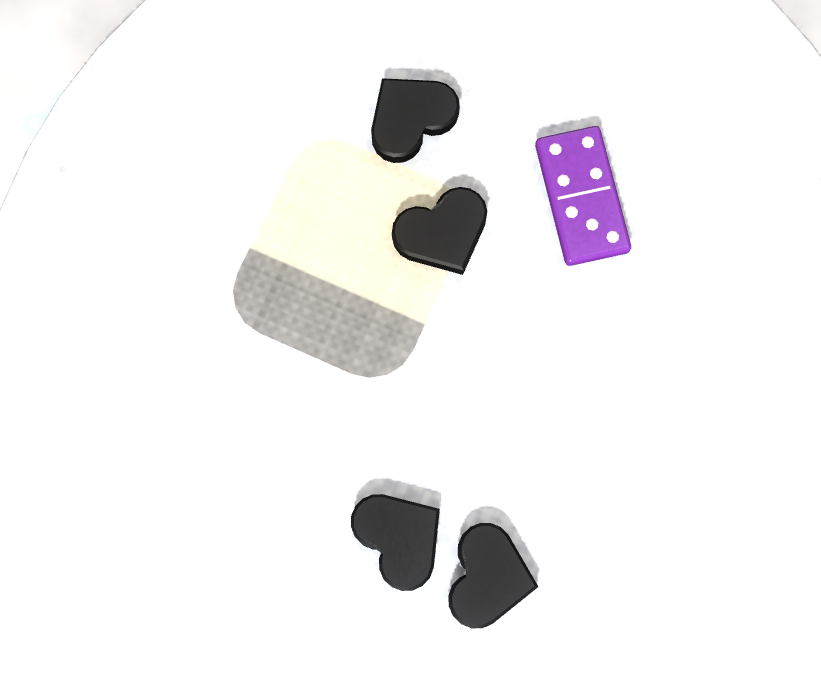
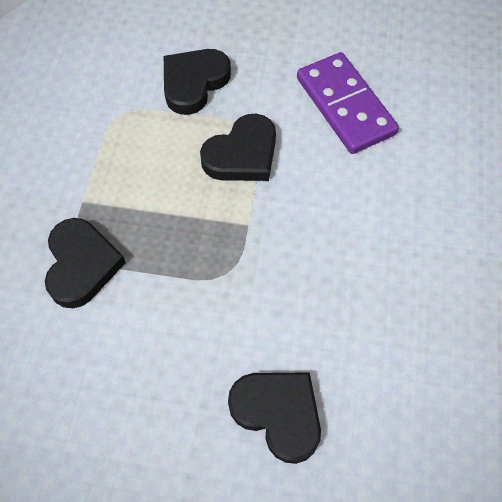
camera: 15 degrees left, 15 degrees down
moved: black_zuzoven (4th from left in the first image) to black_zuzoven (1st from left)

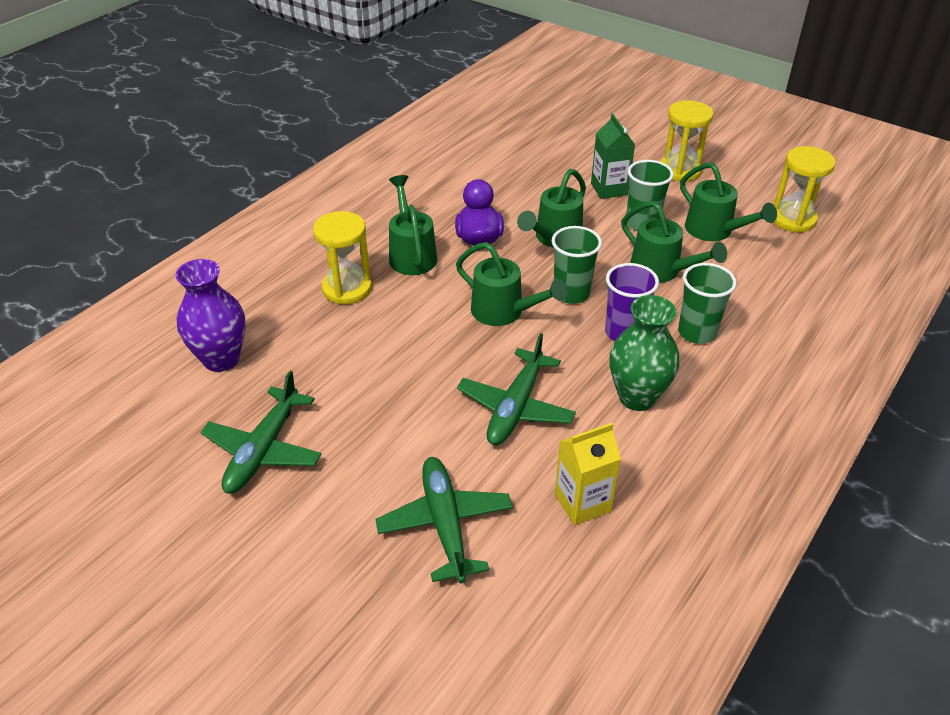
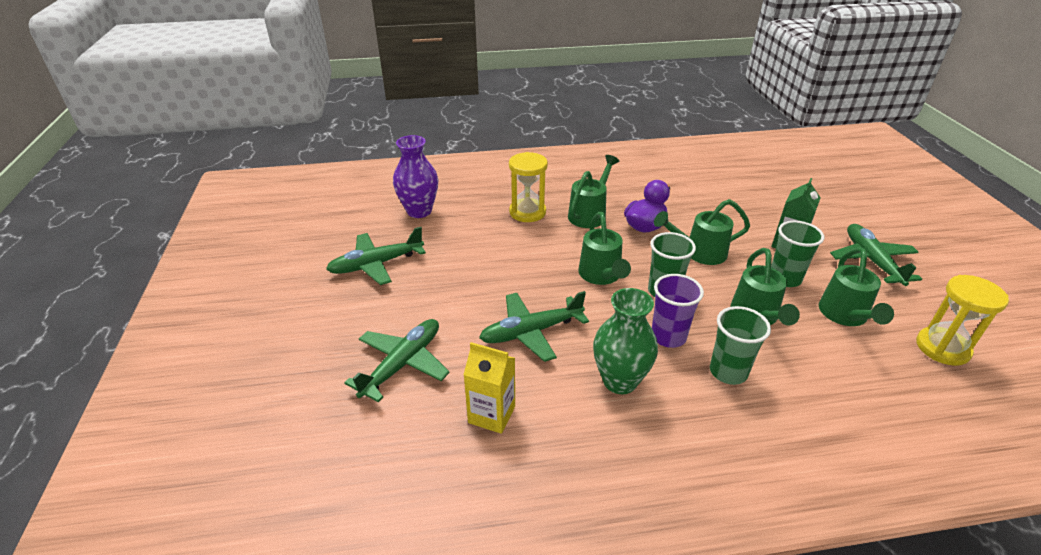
camera: 45 degrees right, 5 degrees down
replaced: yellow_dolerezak (2nd from left) to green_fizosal (4th from left)

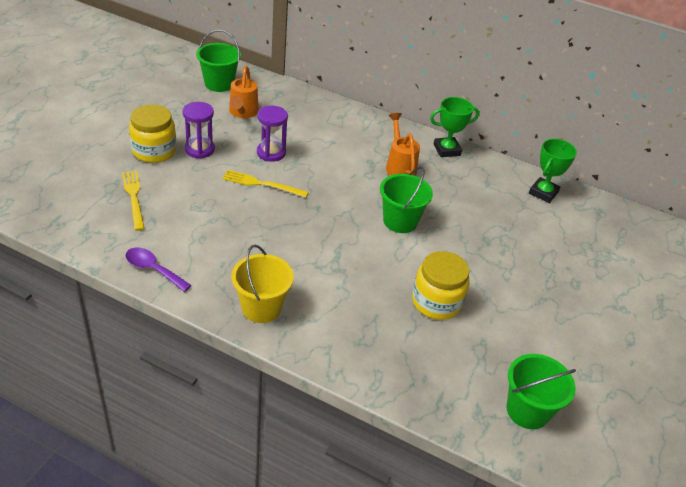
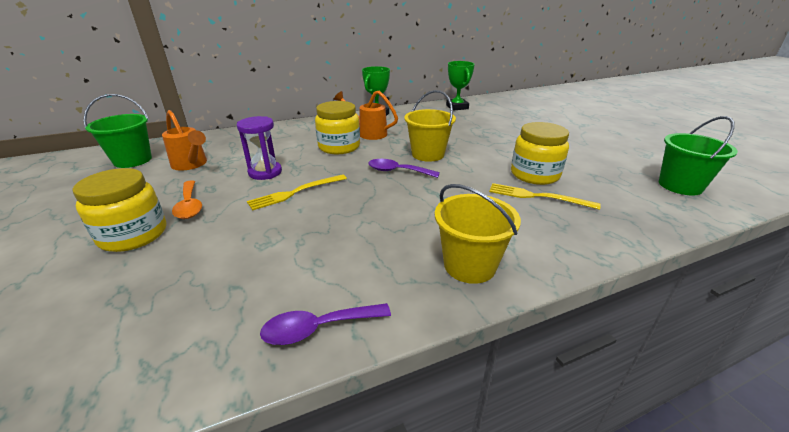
camera: 45 degrees left, 10 degrees down
added: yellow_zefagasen (2nd from left); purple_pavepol (2nd from left)
moved: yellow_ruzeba (1st from left in the first image) to yellow_ruzeba (2nd from left)
replaced: purple_dolerezak (1st from left) to orange_pavepol
recoloured: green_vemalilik (2nd from left) to yellow_vemalilik (1st from left)

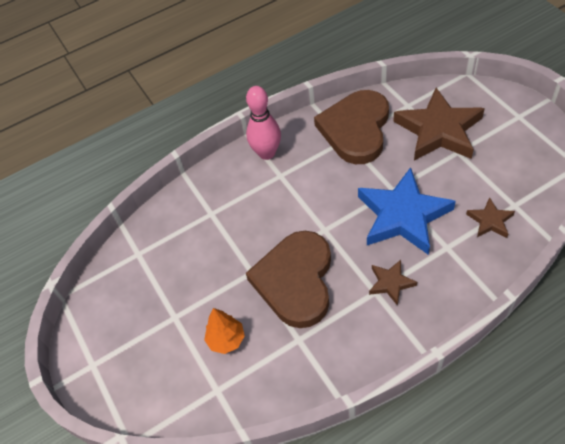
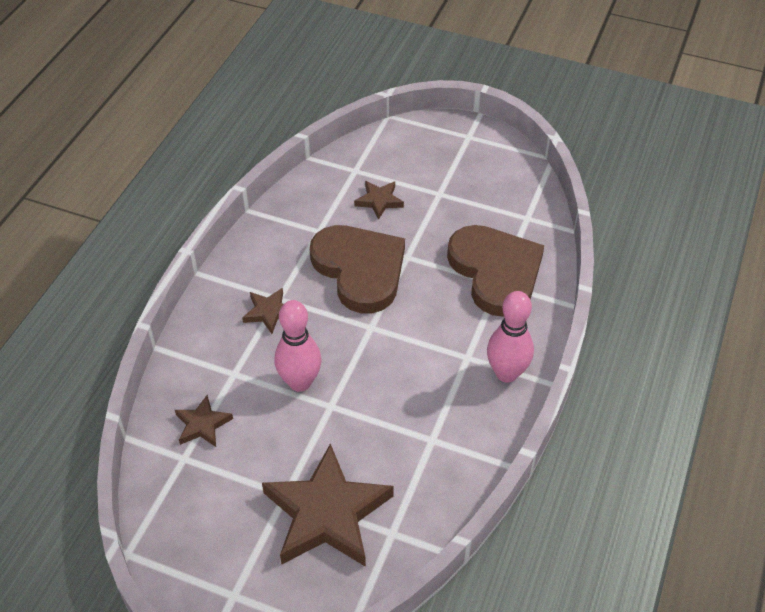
camera: 135 degrees right, 5 degrees down
moved: brown_zuzoven (2nd from left)
replaced: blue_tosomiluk to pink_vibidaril (1st from left); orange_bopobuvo to brown_tosomiluk (4th from left)

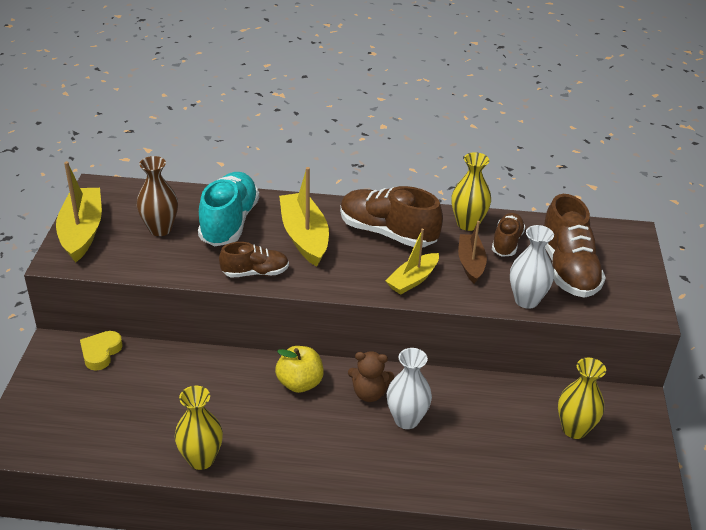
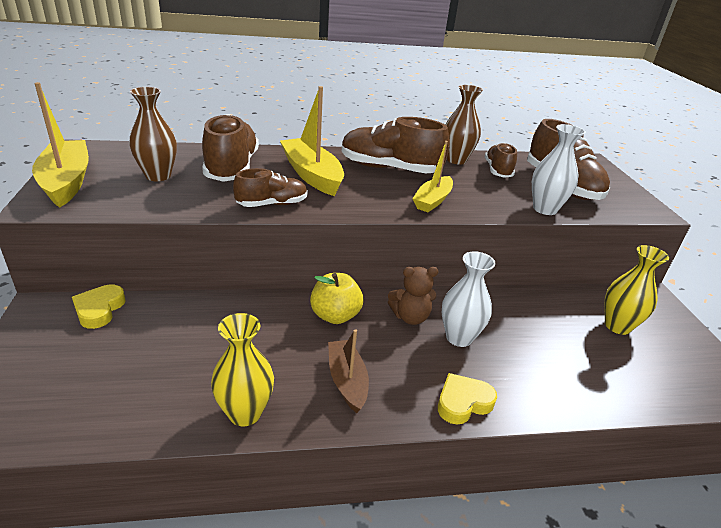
camera: 15 degrees left, 5 degrees down
added: yellow_zuzoven (2nd from left)
moved: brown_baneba
recoloured: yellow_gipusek (2nd from left) to brown_gipusek (2nd from left); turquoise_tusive to brown_tusive (1st from left)

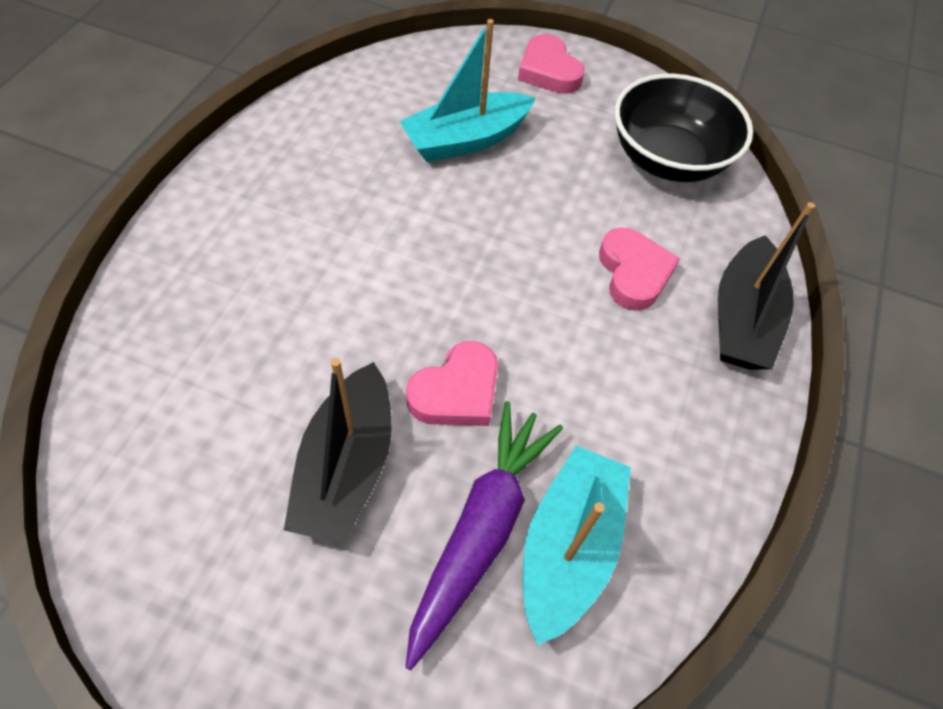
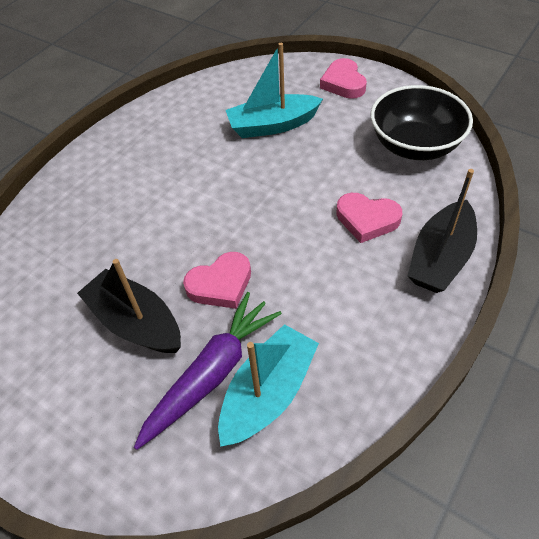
camera: 20 degrees right, 5 degrees down
turned: pink_zuzoven (3rd from left) 105 degrees clockwise; black_baneba (1st from left) 105 degrees clockwise

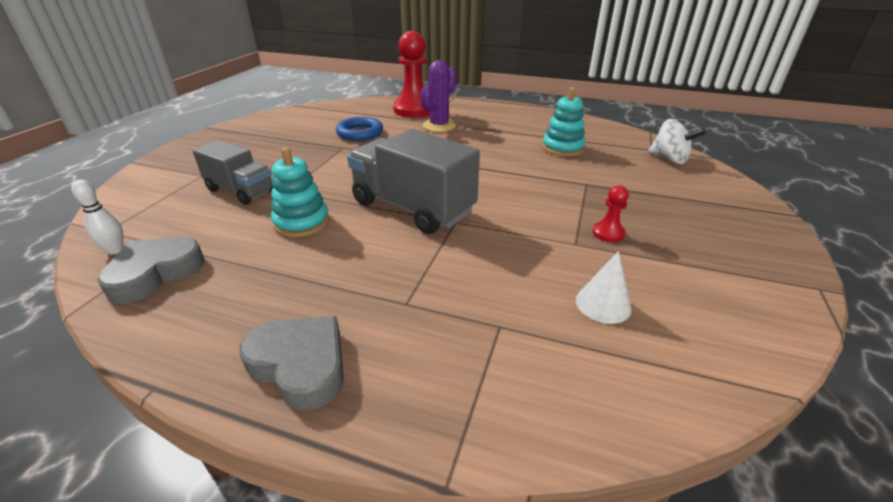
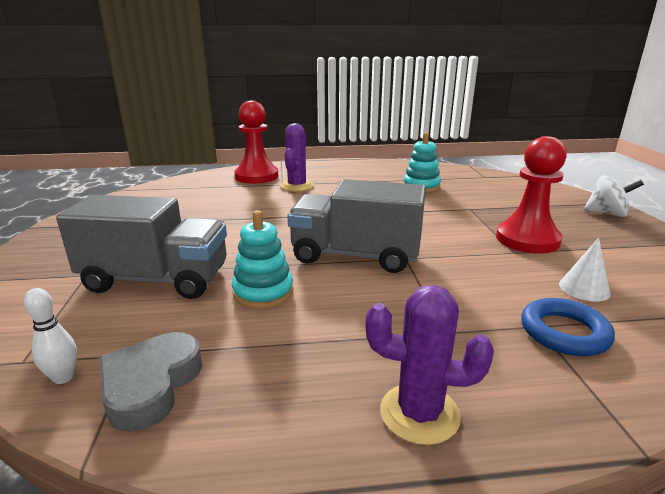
camera: 25 degrees left, 10 degrees down
moved: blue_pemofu; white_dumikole
replaced: grey_zuzoven (2nd from left) to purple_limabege (2nd from left)
resized: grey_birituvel (1st from left) x1.61; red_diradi (2nd from left) x2.26

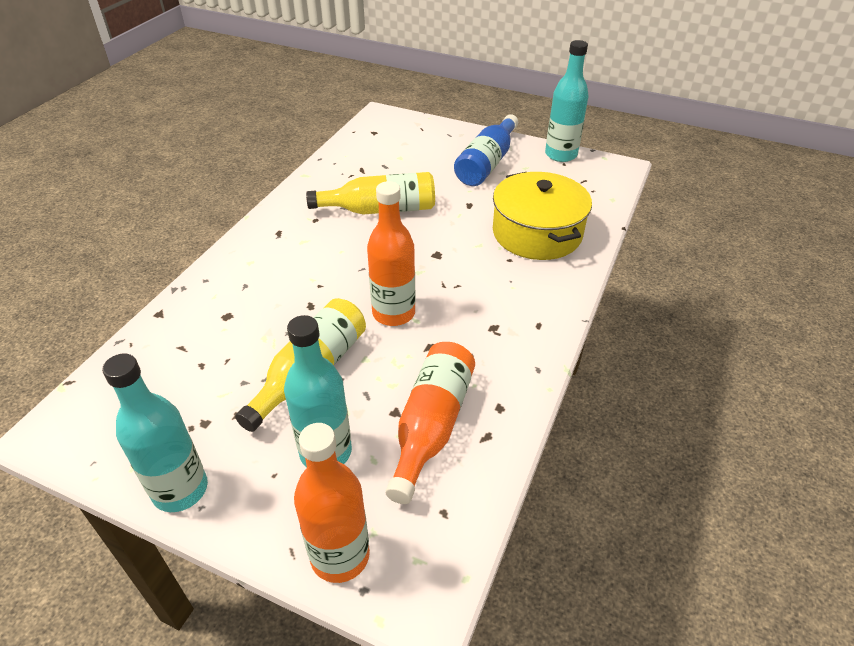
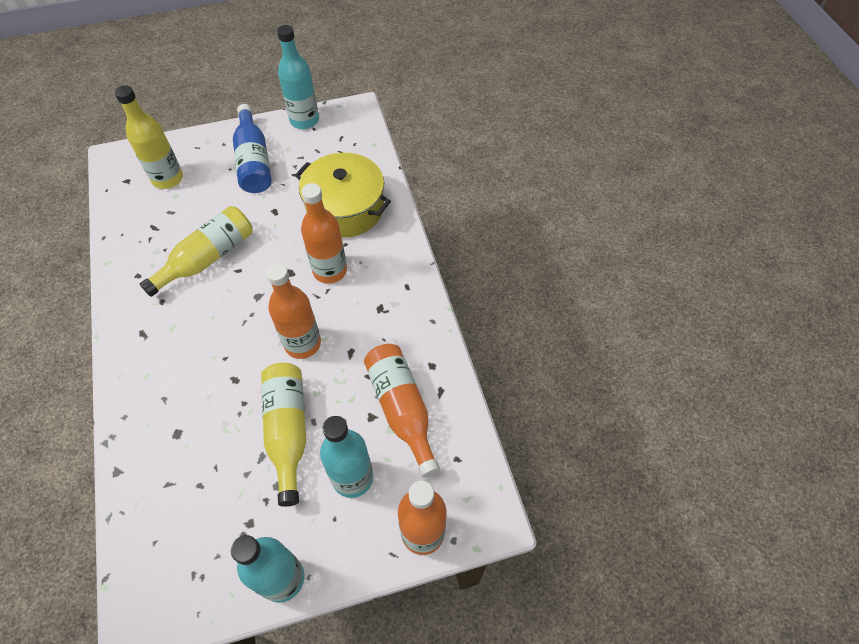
camera: 40 degrees left, 15 degrees up
added: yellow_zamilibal (1st from left); orange_zamilibal (2nd from left)

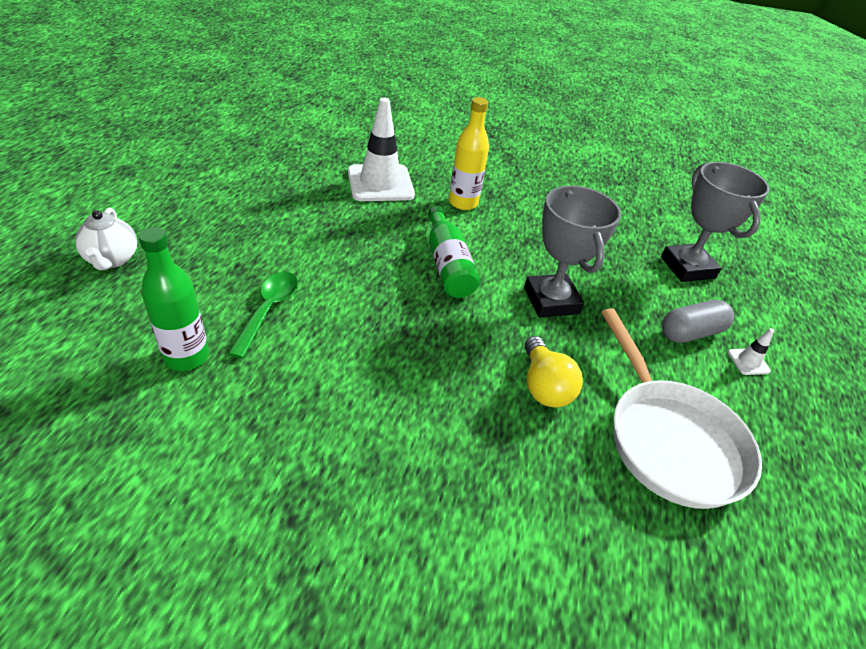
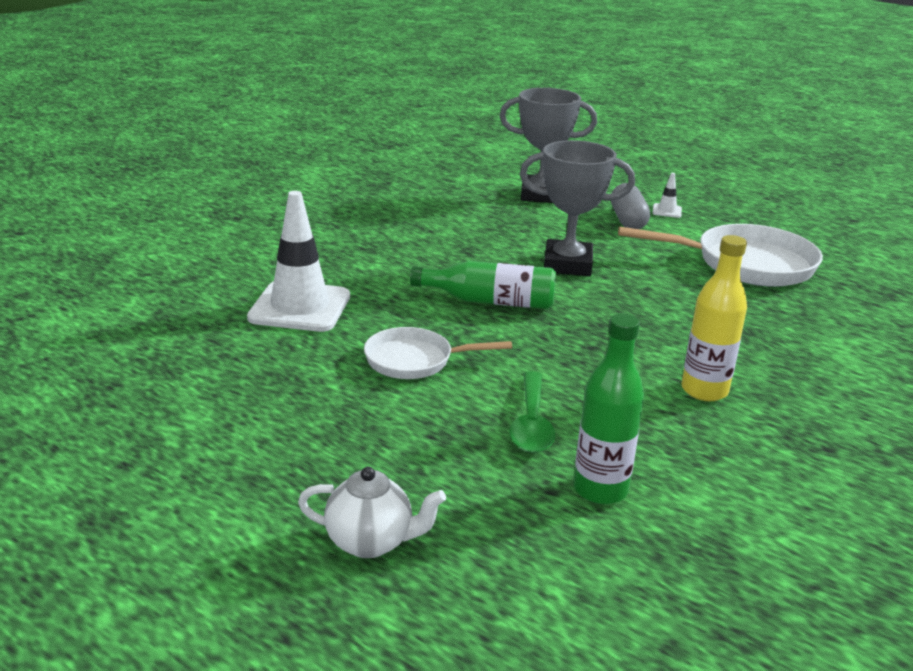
camera: 65 degrees left, 15 degrees down
removed: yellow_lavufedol
added: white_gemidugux (1st from left)
moved: yellow_zamilibal
turned: green_pavepol 120 degrees counterclockwise

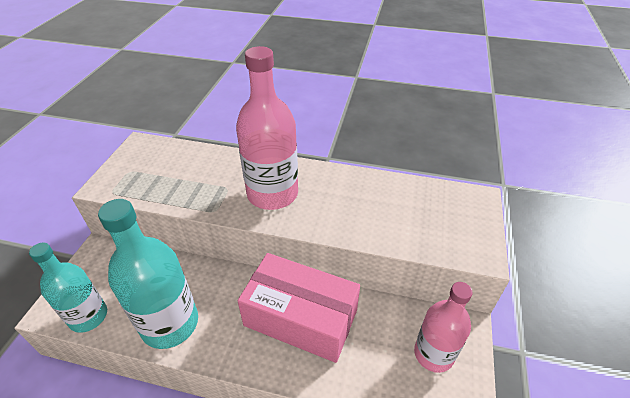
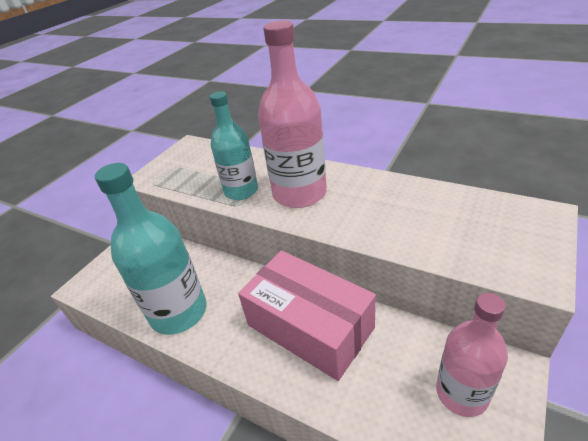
camera: 20 degrees right, 5 degrees down
moved: turquoise_zamilibal (1st from left in the first image) to turquoise_zamilibal (2nd from left)

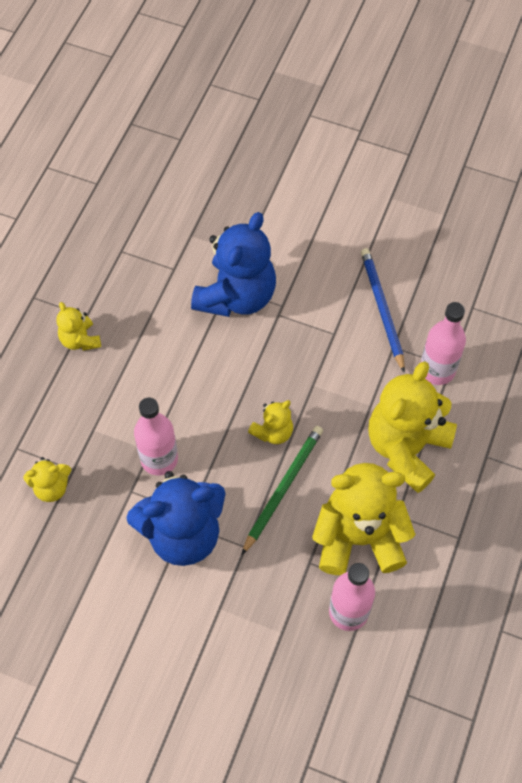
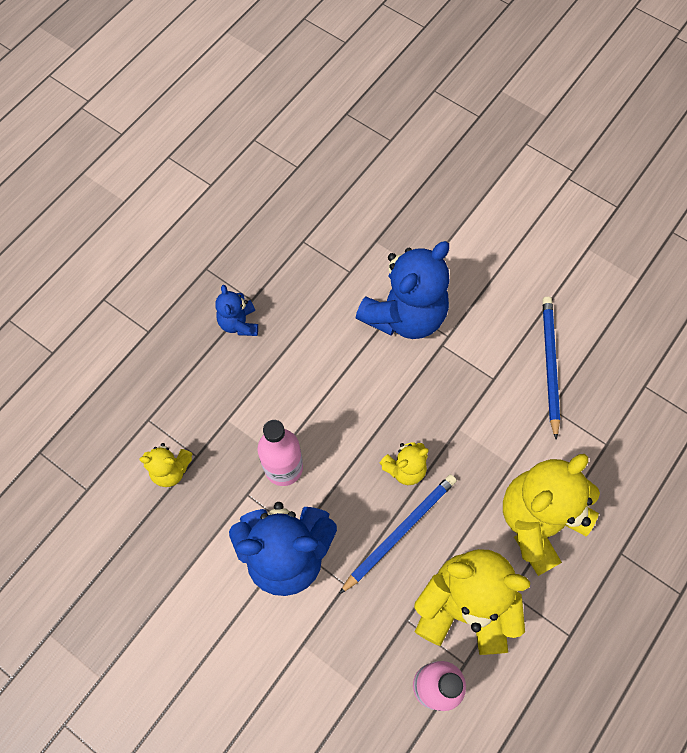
camera: 15 degrees right, 5 degrees up
removed: pink_zamilibal (3rd from left)
recoloured: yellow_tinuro (2nd from left) to blue_tinuro (1st from left); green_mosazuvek to blue_mosazuvek (1st from left)

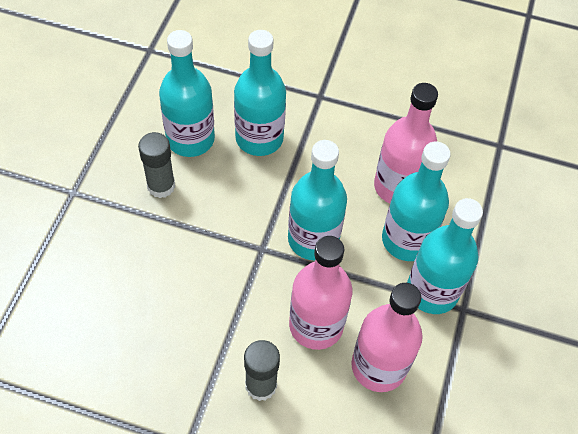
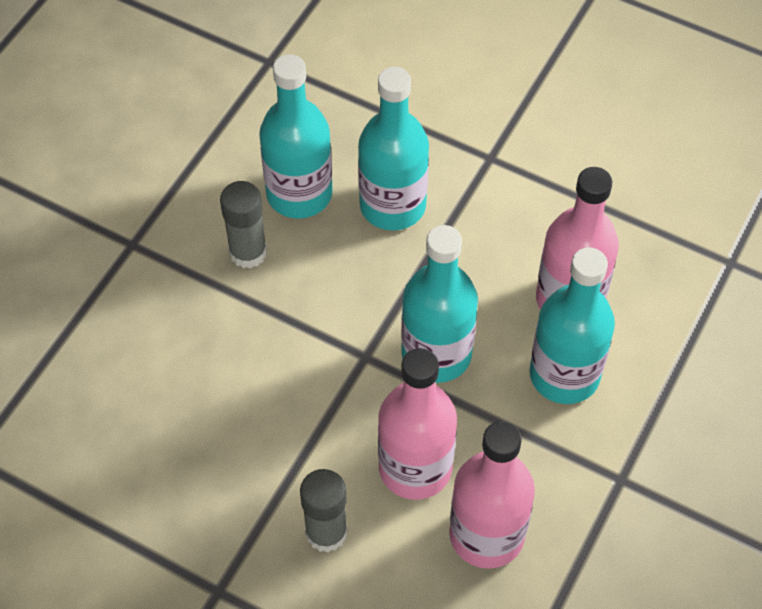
camera: 15 degrees right, 0 degrees up
removed: turquoise_zamilibal (5th from left)

